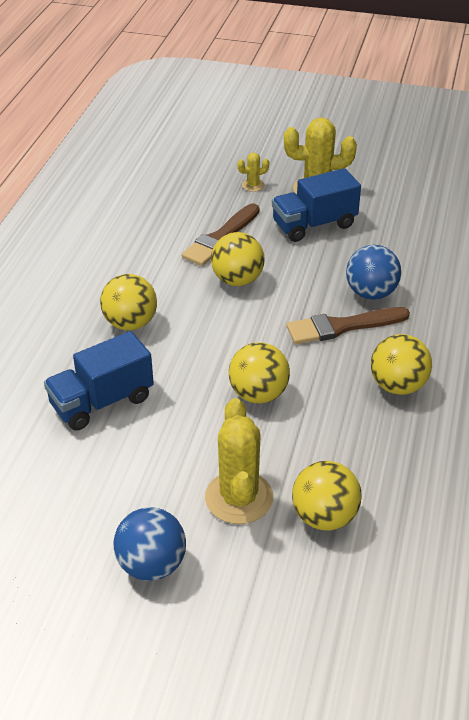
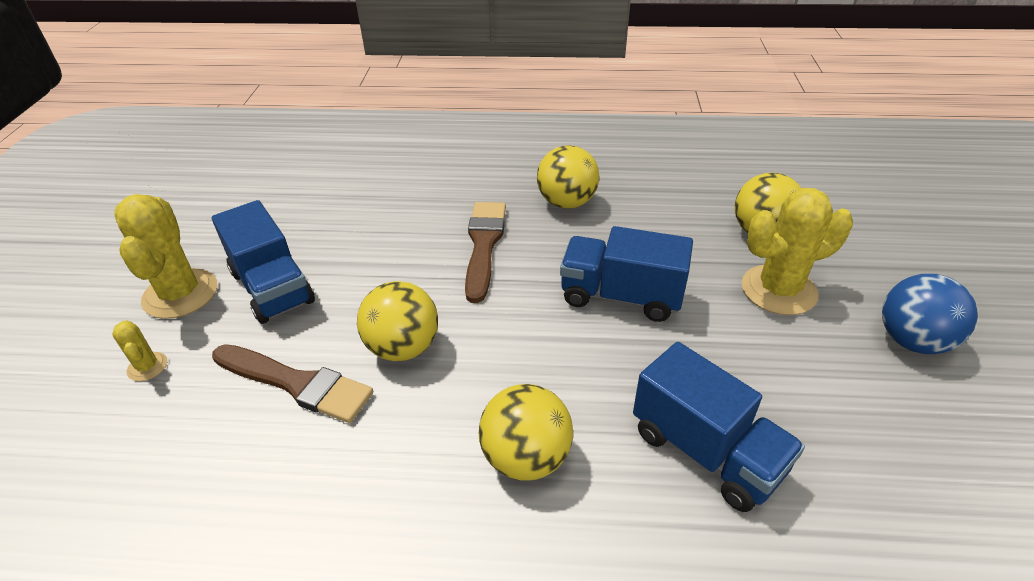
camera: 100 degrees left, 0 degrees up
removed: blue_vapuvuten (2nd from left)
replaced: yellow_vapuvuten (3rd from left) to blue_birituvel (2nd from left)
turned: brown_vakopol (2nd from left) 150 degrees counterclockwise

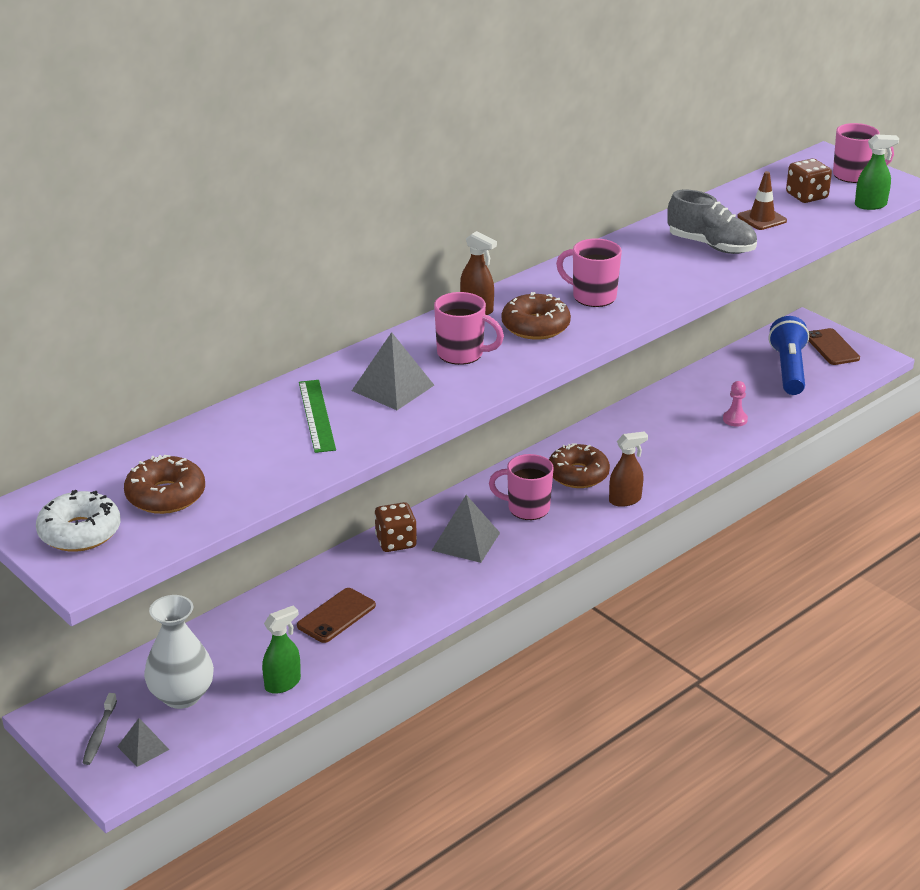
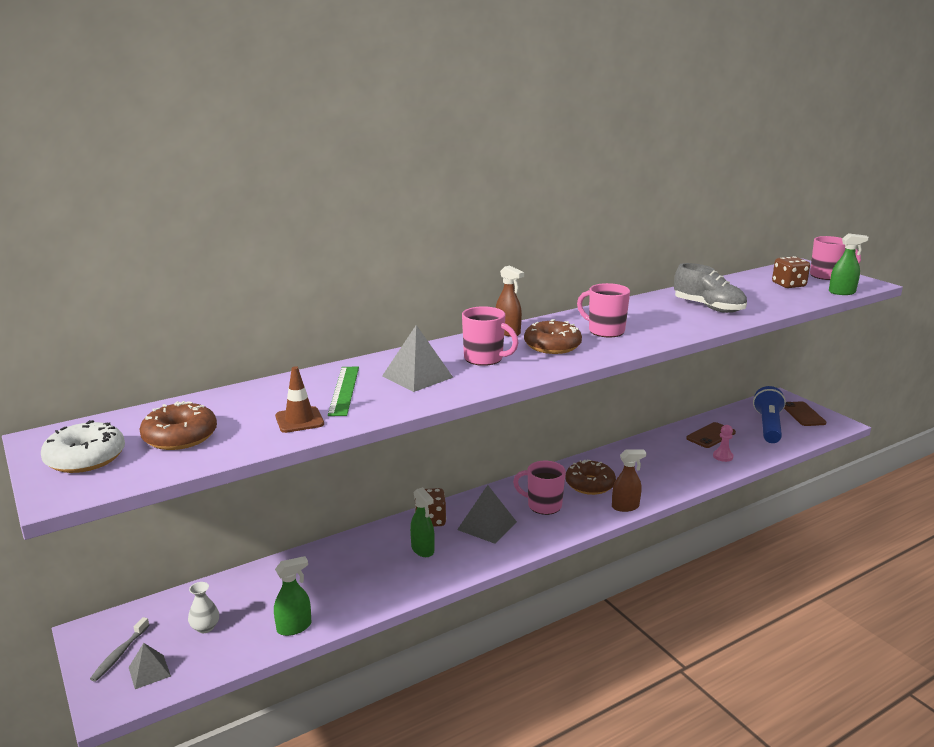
camera: 10 degrees right, 10 degrees down
added: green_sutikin (2nd from left)
moved: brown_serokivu; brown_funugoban (1st from left)
resized: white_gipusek x0.50

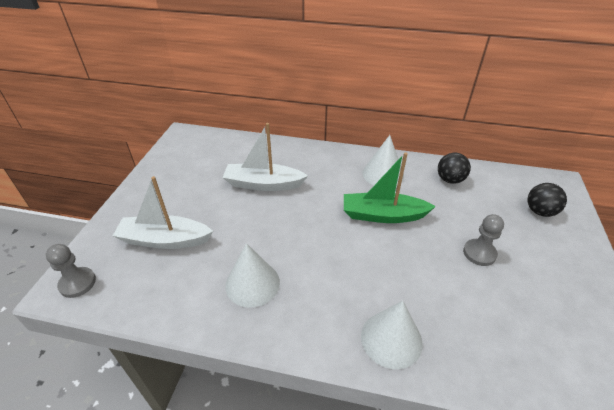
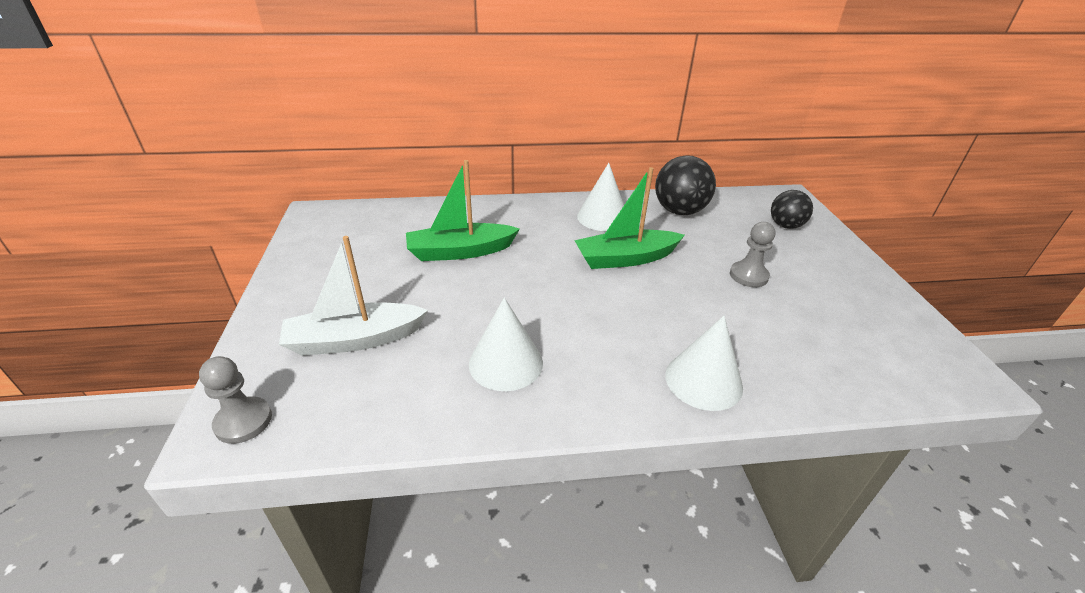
camera: 20 degrees left, 5 degrees down
recoloured: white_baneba (2nd from left) to green_baneba (1st from left)
resized: black_vapuvuten (1st from left) x1.56

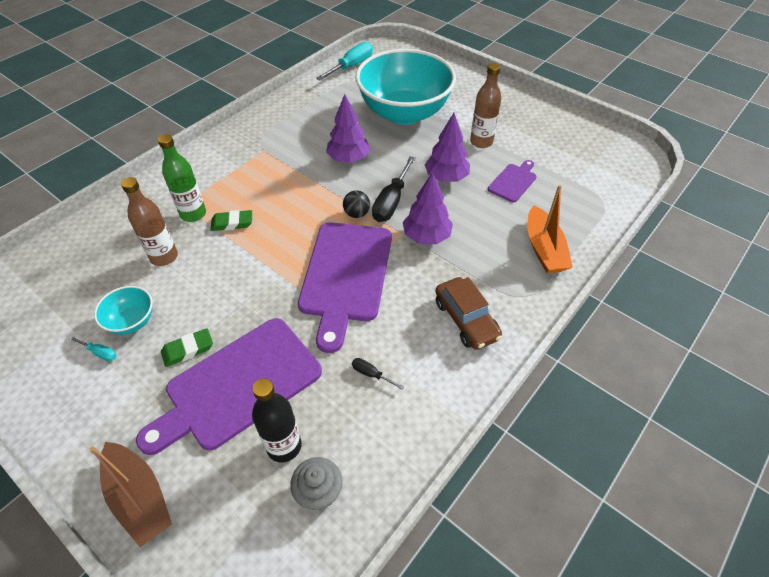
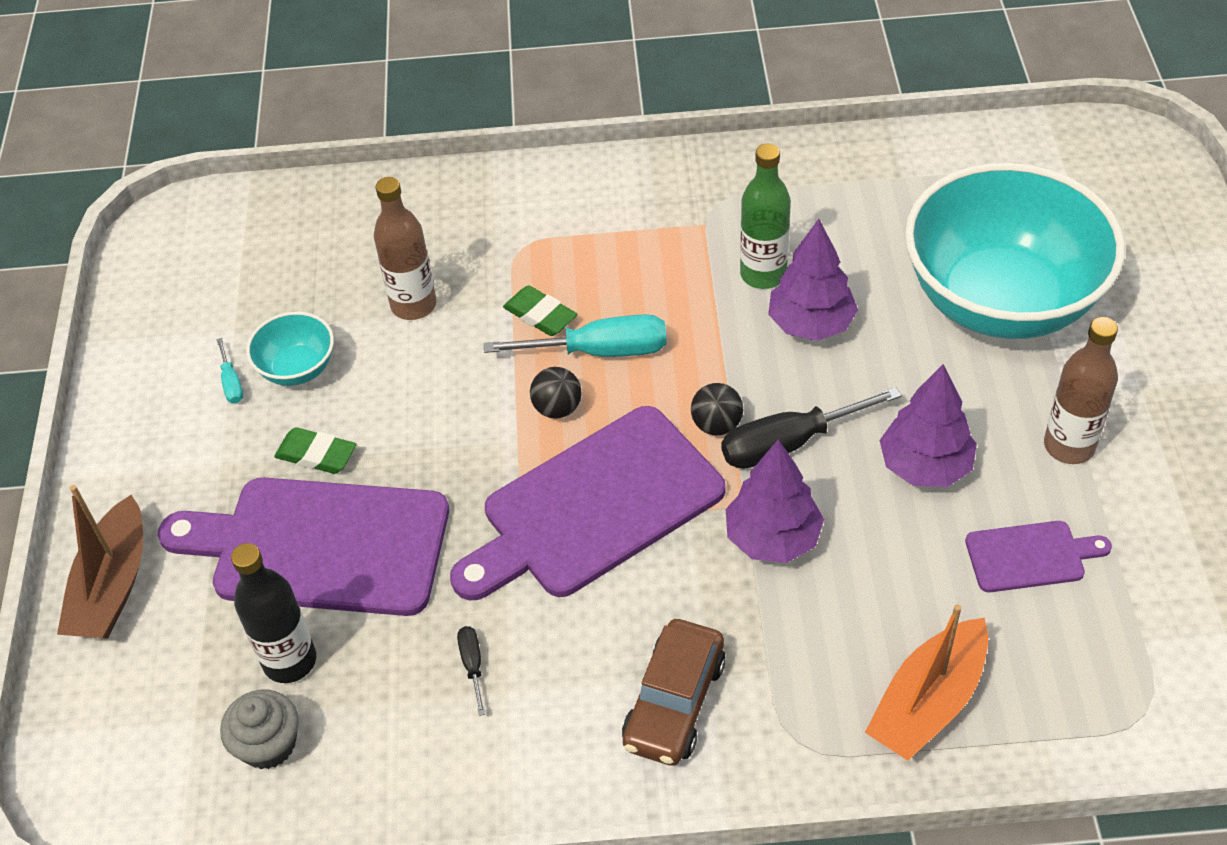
camera: 50 degrees right, 0 degrees up
added: black_vapuvuten (1st from left)
moved: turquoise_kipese (2nd from left); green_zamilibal

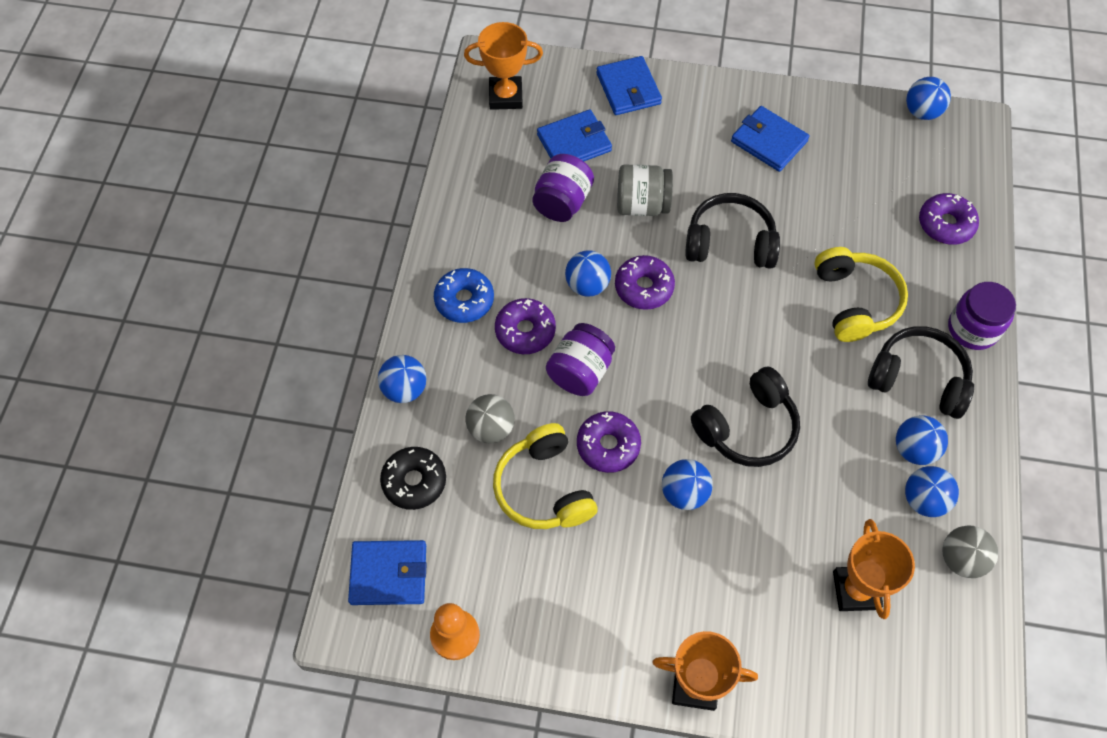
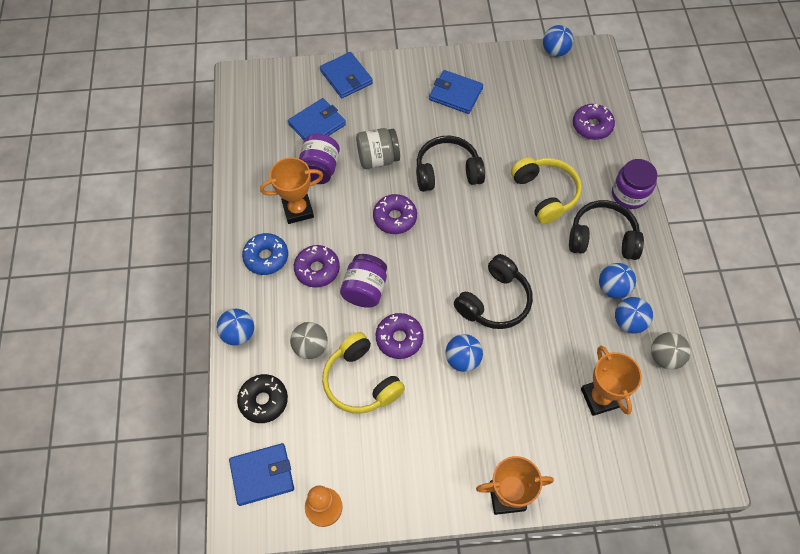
camera: 15 degrees left, 0 degrees up
removed: blue_vapuvuten (2nd from left)
moved: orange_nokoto (1st from left)

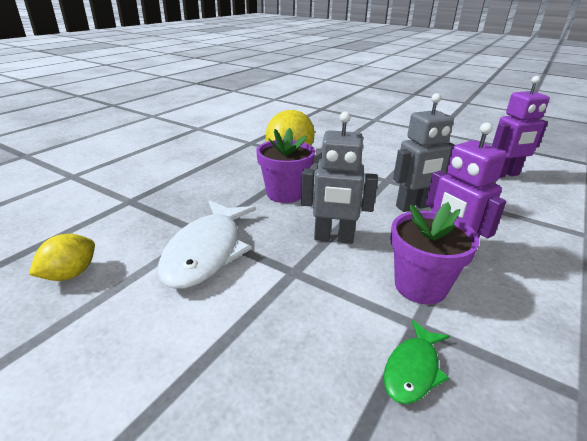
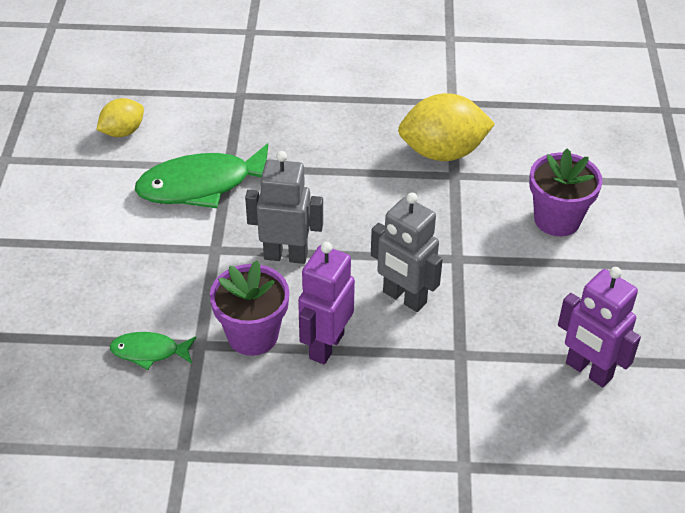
camera: 60 degrees right, 15 degrees up
moved: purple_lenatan (1st from left in the first image) to purple_lenatan (2nd from left)
recoloured: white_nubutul to green_nubutul (2nd from left)
turned: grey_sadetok (1st from left) 120 degrees clockwise; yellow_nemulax (1st from left) 45 degrees counterclockwise

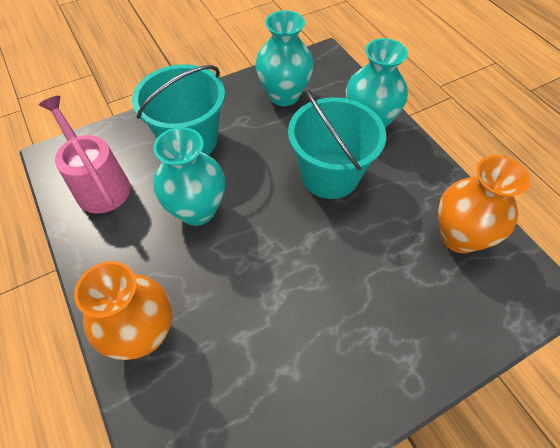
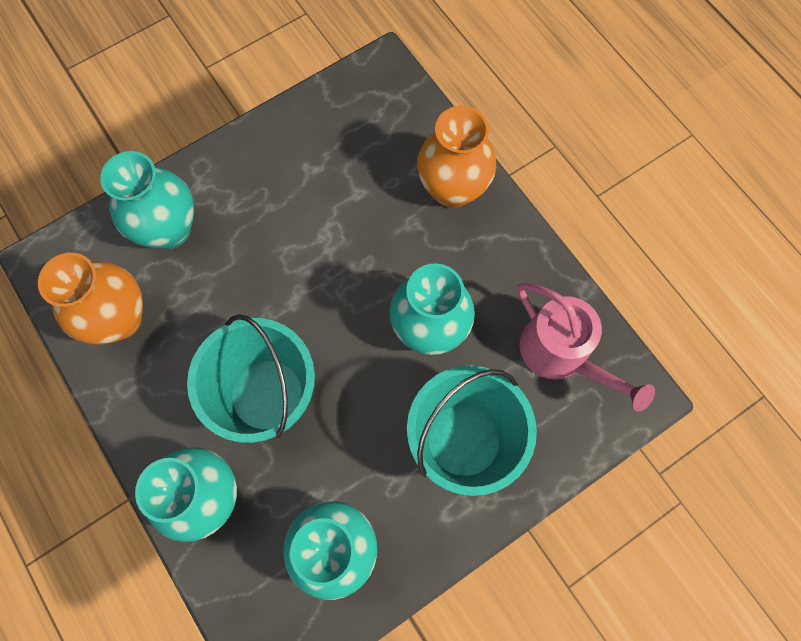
camera: 175 degrees right, 15 degrees up
added: turquoise_gipusek (1st from left)

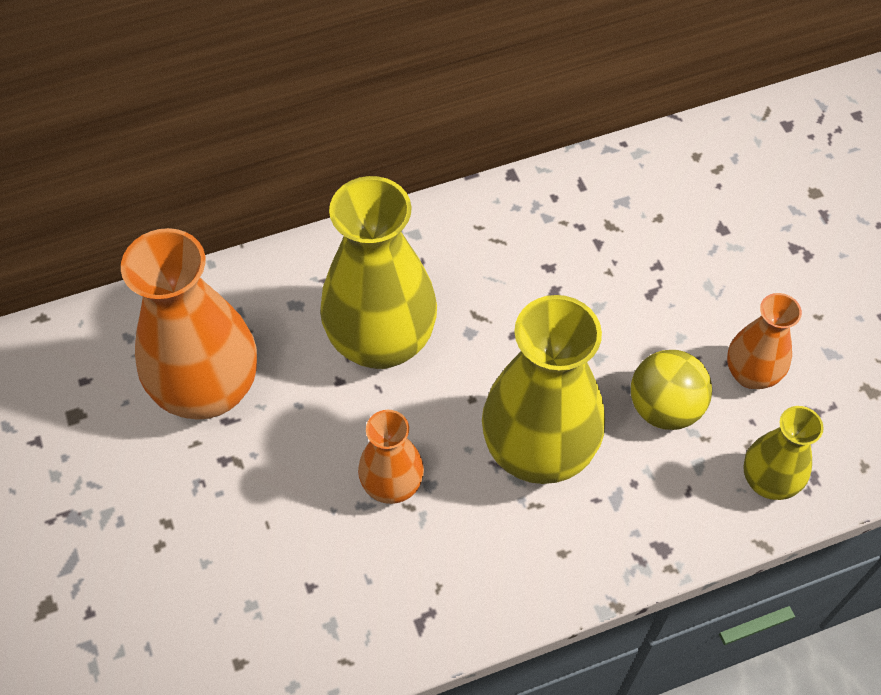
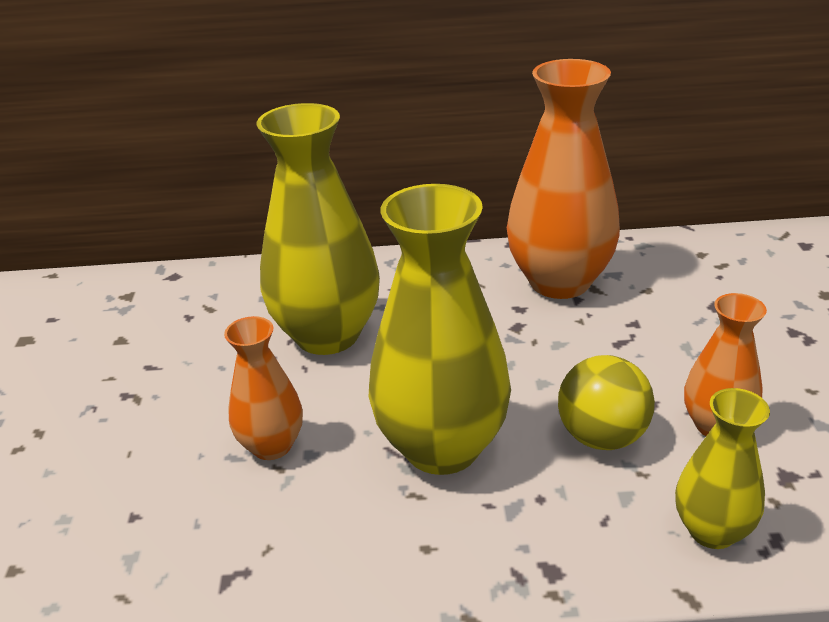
camera: 20 degrees right, 25 degrees down
moved: orange_gipusek (1st from left in the first image) to orange_gipusek (2nd from left)

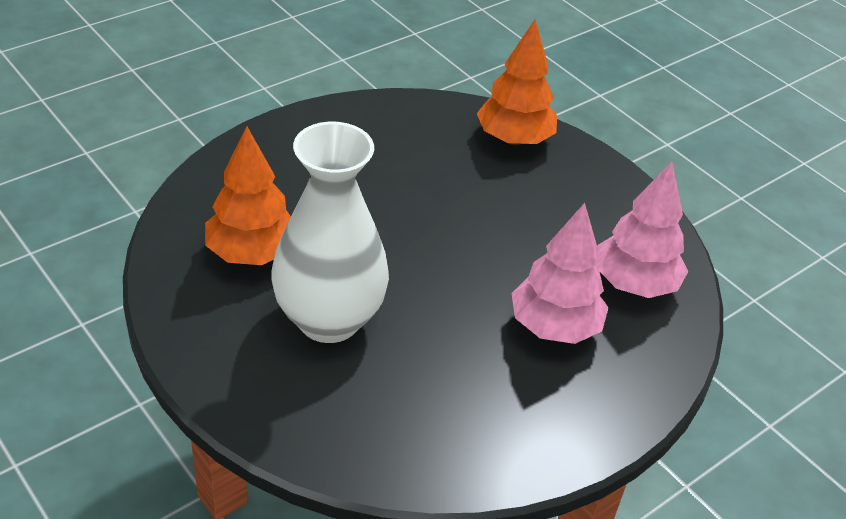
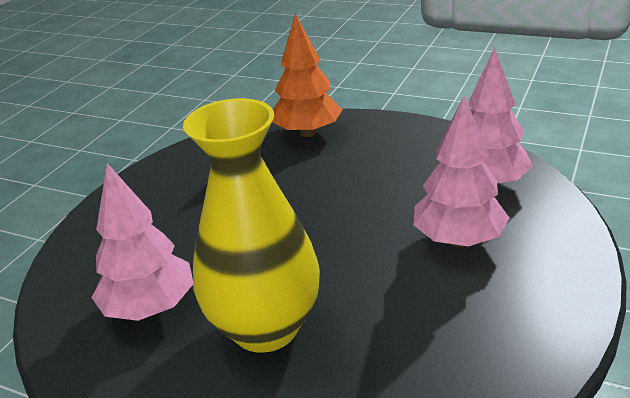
camera: 20 degrees left, 10 degrees down
recoloured: white_gipusek to yellow_gipusek; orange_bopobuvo (1st from left) to pink_bopobuvo (1st from left)

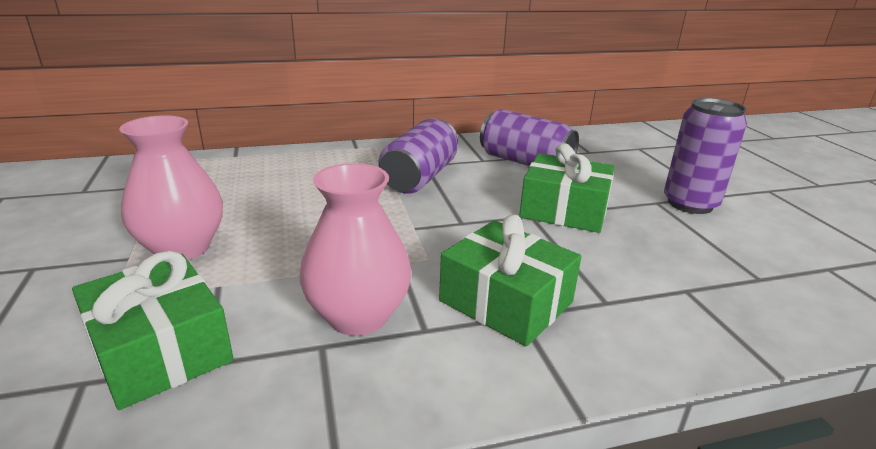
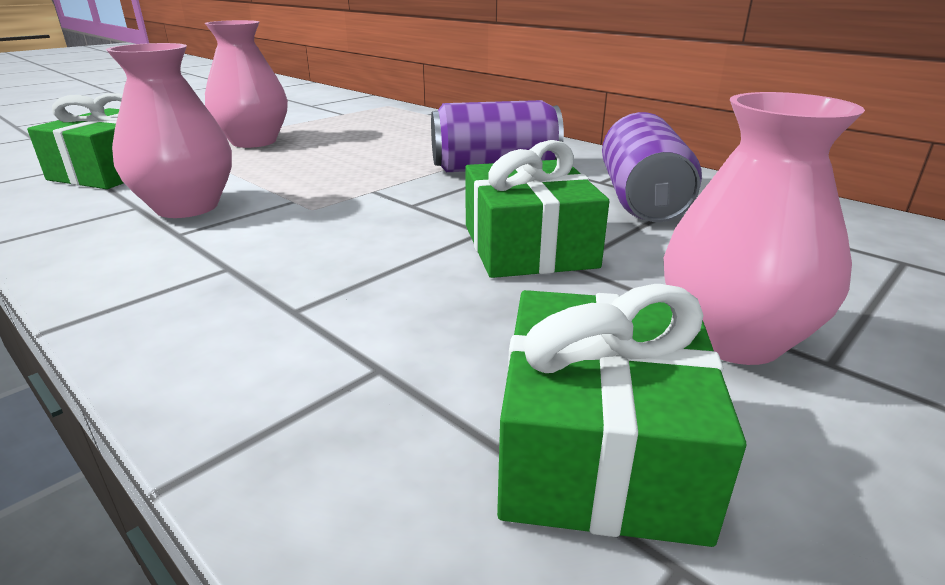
camera: 60 degrees right, 0 degrees up
moved: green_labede (2nd from left in the first image) to green_labede (3rd from left)
replaced: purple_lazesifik (3rd from left) to pink_gipusek (3rd from left)

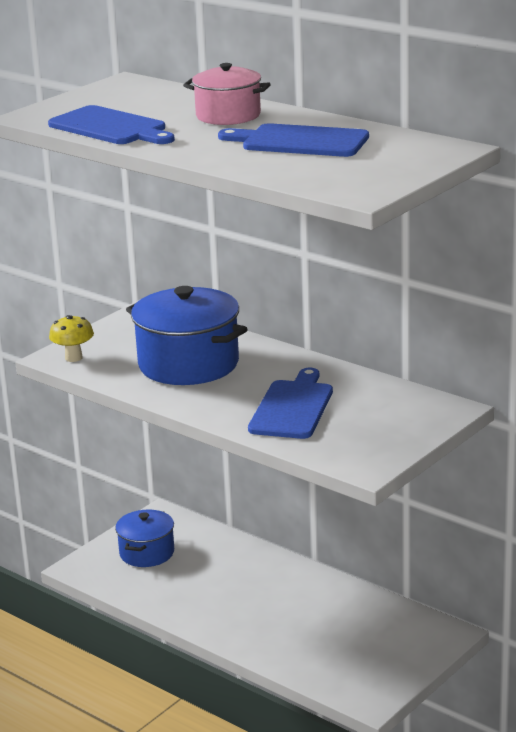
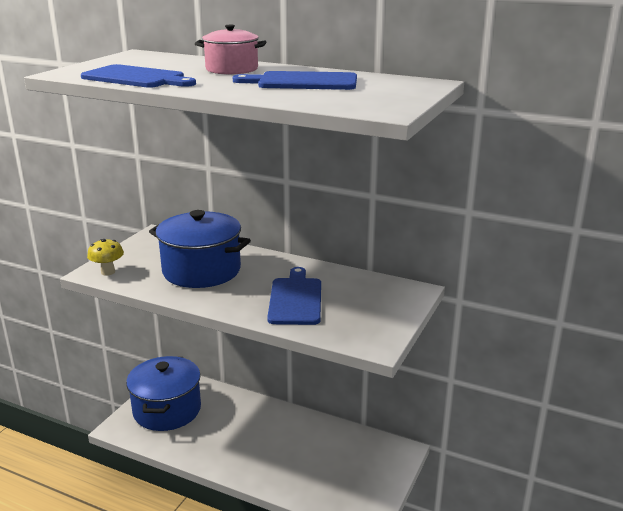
camera: 15 degrees left, 0 degrees up
resized: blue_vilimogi (1st from left) x1.67

